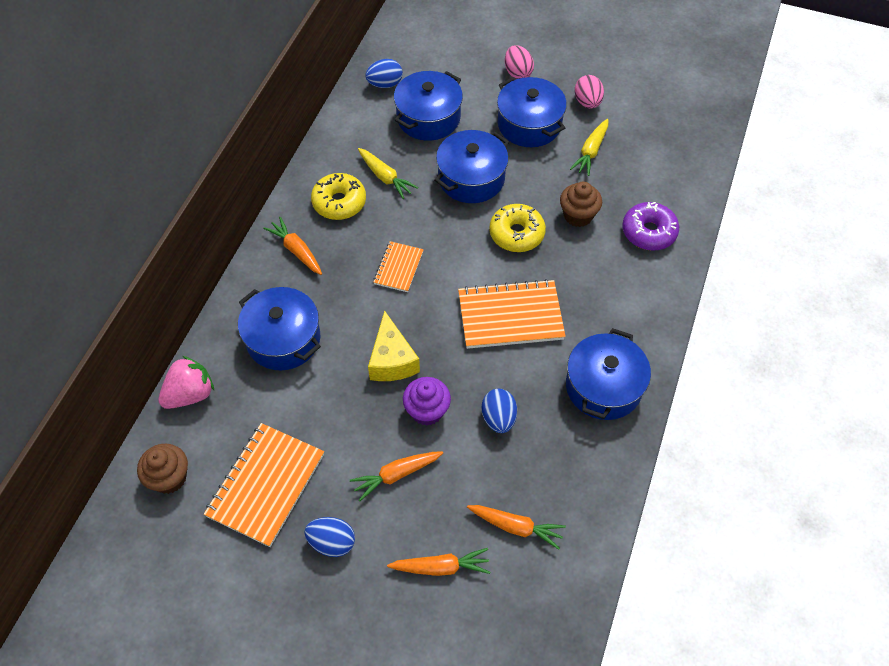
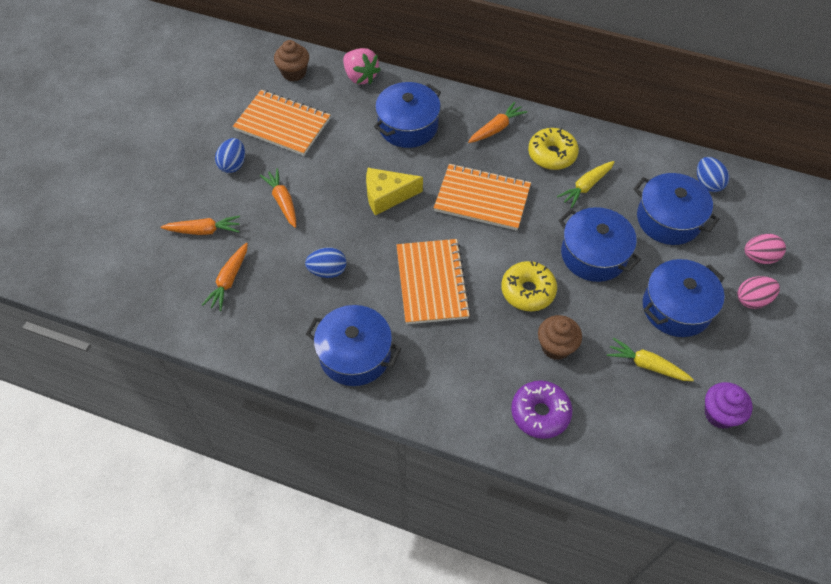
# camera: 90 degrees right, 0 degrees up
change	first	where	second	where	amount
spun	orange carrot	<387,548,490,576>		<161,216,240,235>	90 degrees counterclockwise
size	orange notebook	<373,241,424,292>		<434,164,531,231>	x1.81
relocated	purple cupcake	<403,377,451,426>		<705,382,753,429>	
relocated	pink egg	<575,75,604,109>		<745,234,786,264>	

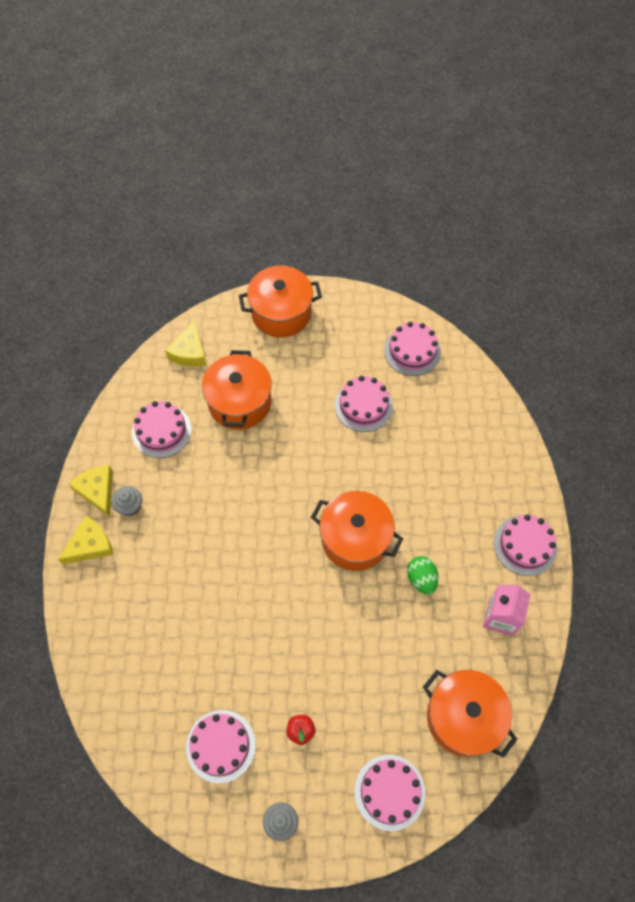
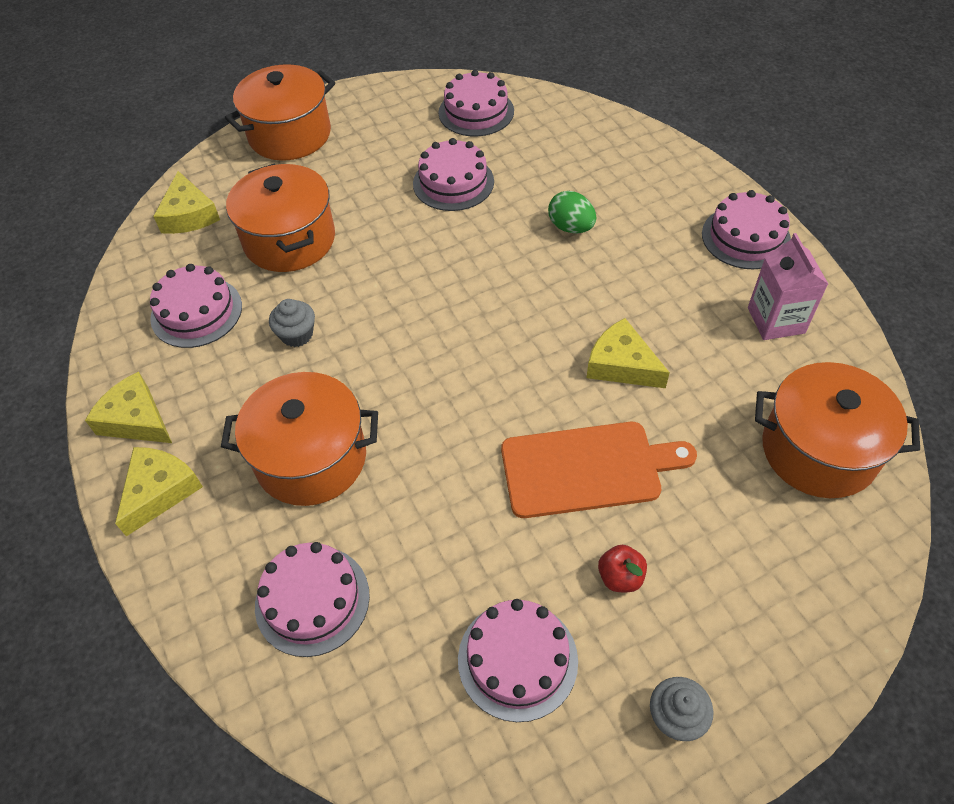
# camera: 25 degrees left, 10 degrees down
change	first	where	second	where	amount
relocated	orange pot	<311,491,403,571>		<221,372,378,506>	
relocated	pink cake	<354,755,426,831>		<255,542,370,657>	
relocated	grey cupcake	<112,486,142,516>		<269,299,315,347>	
appeared			orange cutting board	<501,422,697,518>	
relocated	green egg	<407,556,439,594>		<548,191,596,233>	
appeared			yellow cheese	<586,318,670,388>	

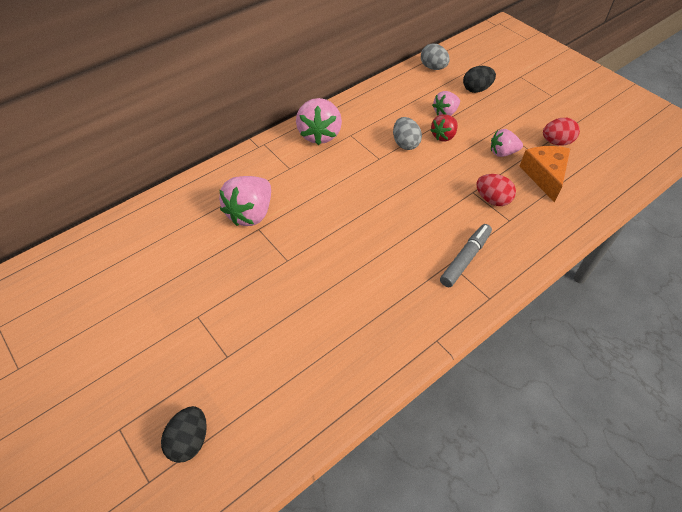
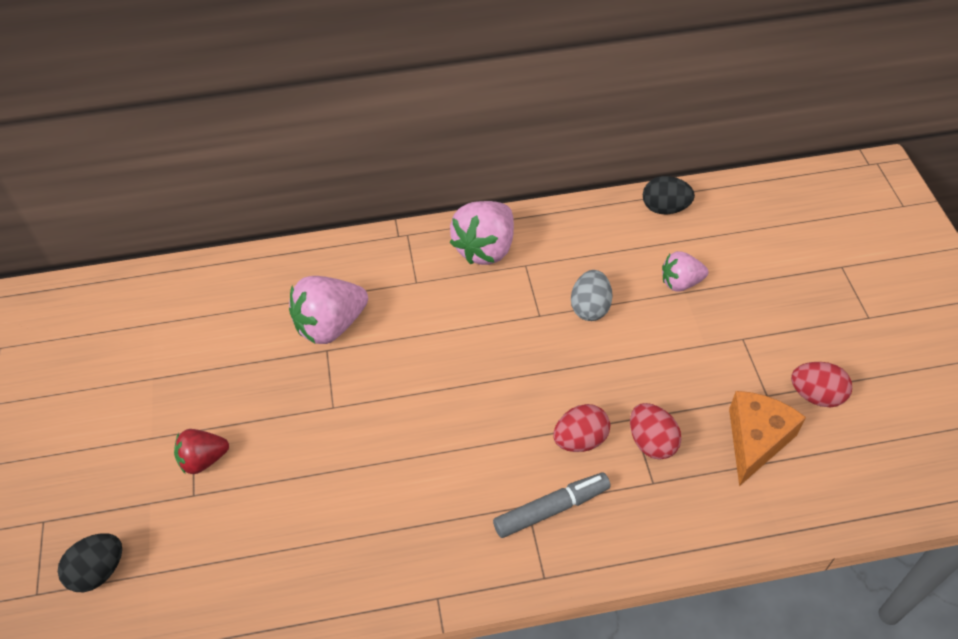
# camera: 30 degrees right, 0 degrees up
change	first	where	second	where	amount
relocated	red strawberry	<430,114,458,141>		<174,429,229,474>	
appeared			red egg	<553,404,610,452>	
relocated	black egg	<463,66,496,93>		<643,176,695,214>	
missing	grey egg	<421,43,450,70>			
missing	pink strawberry	<491,129,523,157>			

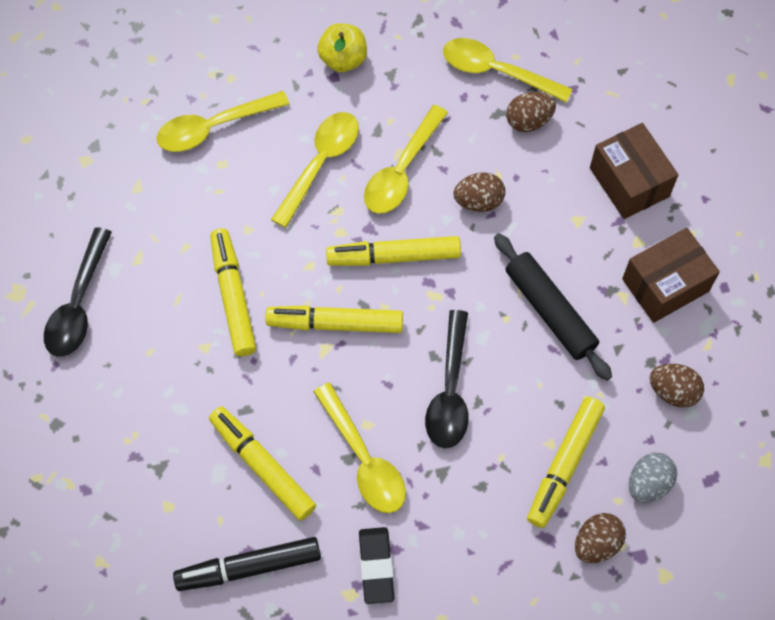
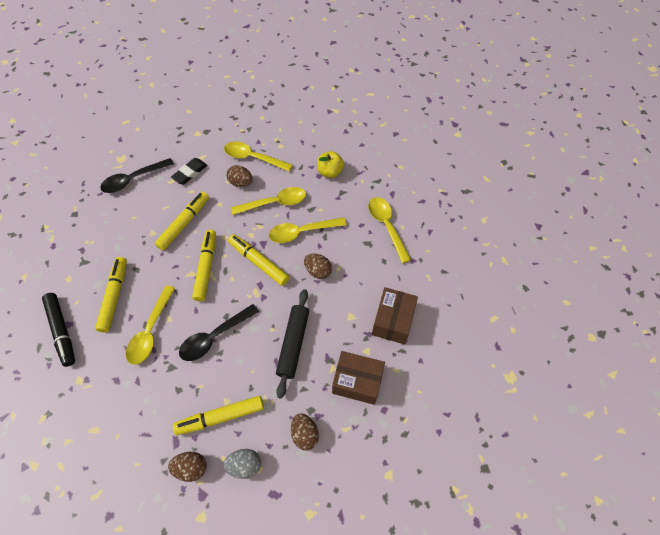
# camera: 45 degrees right, 5 degrees down
change	first	where	second	where	amount
spun	black marker	<173,537,321,591>		<42,293,75,367>	150 degrees counterclockwise
relocated	black eraser	<359,527,394,604>		<171,158,207,184>	
spun	yellow marker	<265,305,403,333>		<192,230,216,301>	45 degrees clockwise
relocated	brown egg	<506,92,556,132>		<226,165,253,187>	

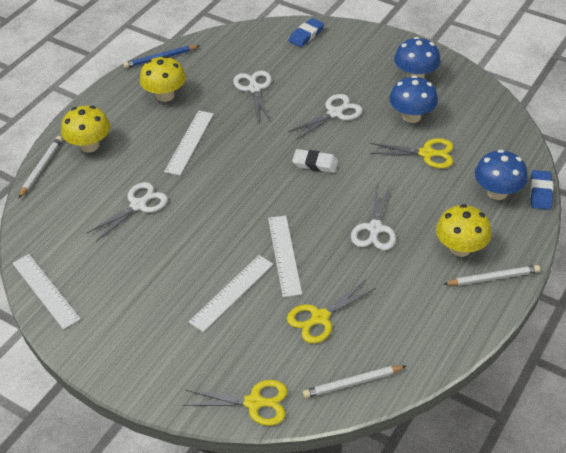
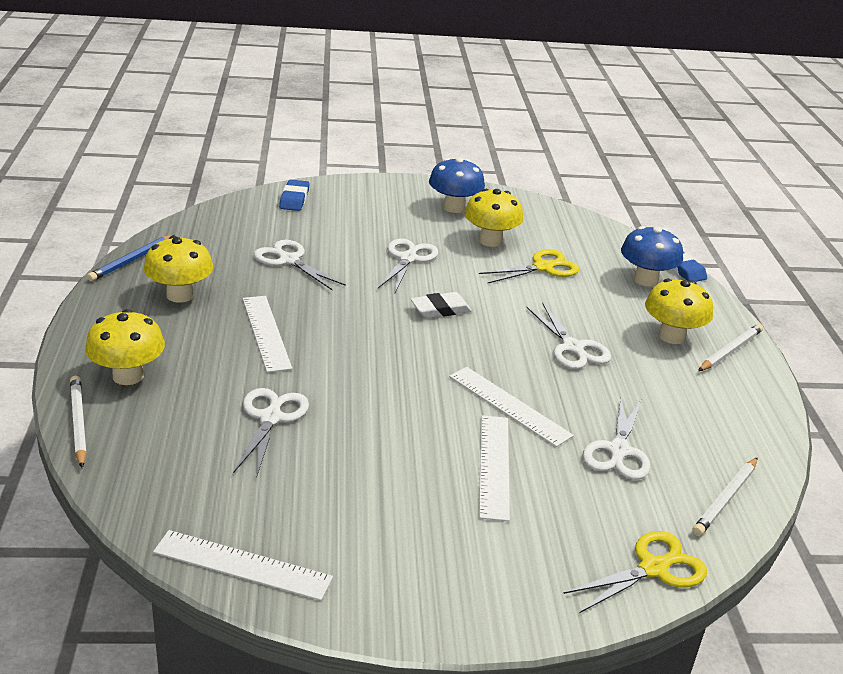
# camera: 40 degrees left, 15 degrees down
change	first	where	second	where	amount
colour	blue mushroom	<390,75,438,123>	yellow mushroom	<464,189,523,247>	
colour	yellow scissors	<287,280,376,344>	white scissors	<583,397,651,480>	

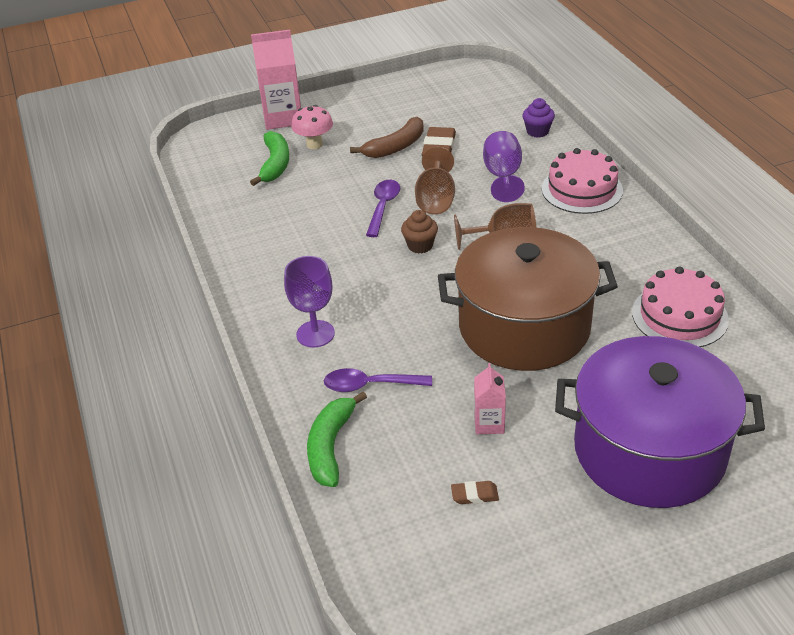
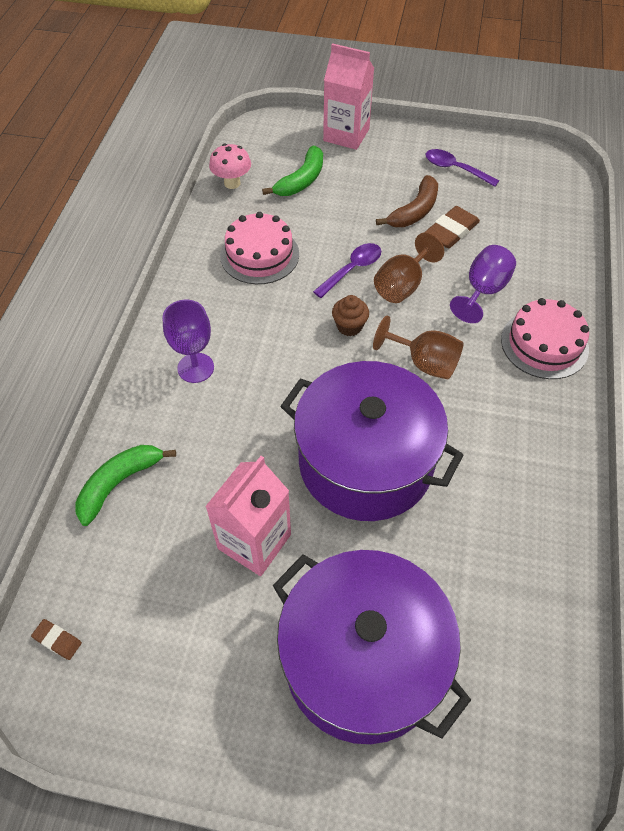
# camera: 30 degrees right, 15 degrees up
change	first	where	second	where	amount
relocated	brown eraser	<451,481,499,504>		<31,619,82,660>	
size	pink carton	<474,363,506,434>		<205,456,291,576>	x1.88
relocated	pink mushroom	<291,105,333,149>		<209,144,251,189>	
relocated	pink cake	<632,267,729,347>		<220,212,299,284>	
colour	brown pot	<438,227,618,371>	purple pot	<280,361,463,521>	
spun	brown banana	<350,117,424,158>		<376,175,438,227>	45 degrees counterclockwise
relocated	purple spoon	<324,368,432,392>		<425,149,500,187>	
missing	purple cupcake	<522,98,555,138>			

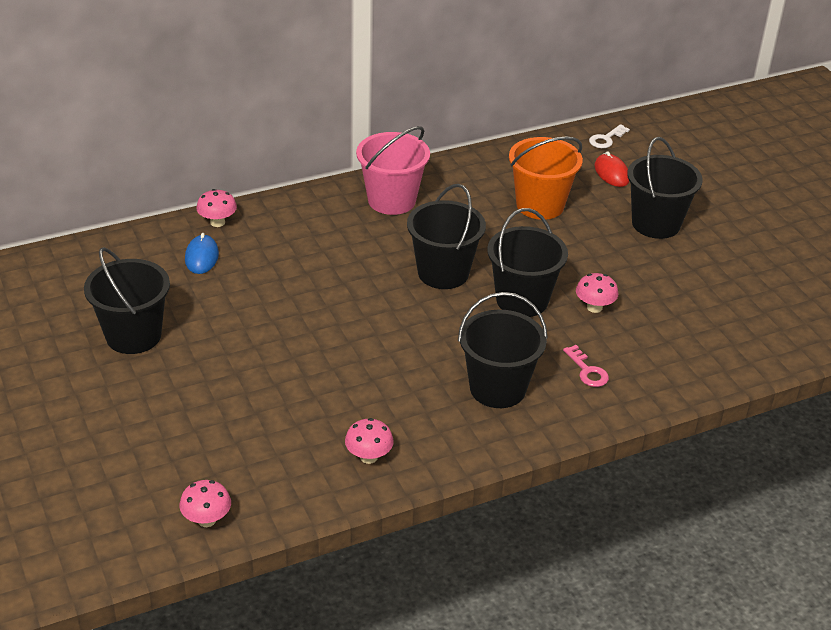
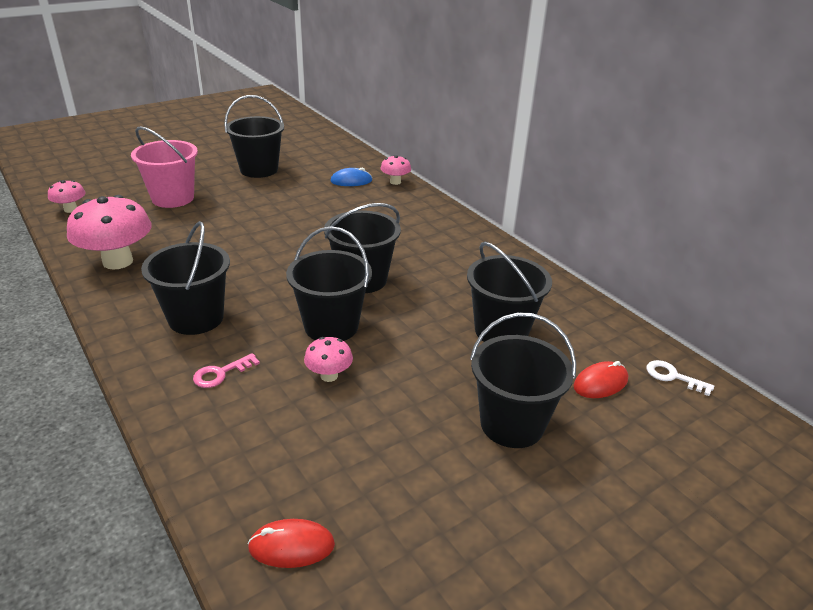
# camera: 80 degrees right, 5 degrees down
change	first	where	second	where	amount
size	pink mushroom	<345,418,394,464>		<67,195,152,270>	x1.99
relocated	pink bucket	<356,126,430,215>		<131,126,198,208>	
appeared			red mouse	<248,519,335,568>	
colour	orange bucket	<509,137,583,220>	black bucket	<467,242,552,342>	

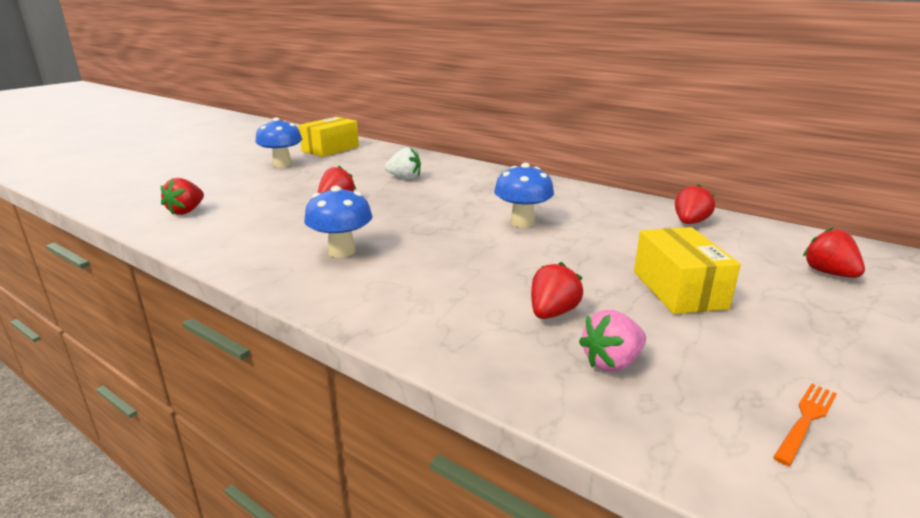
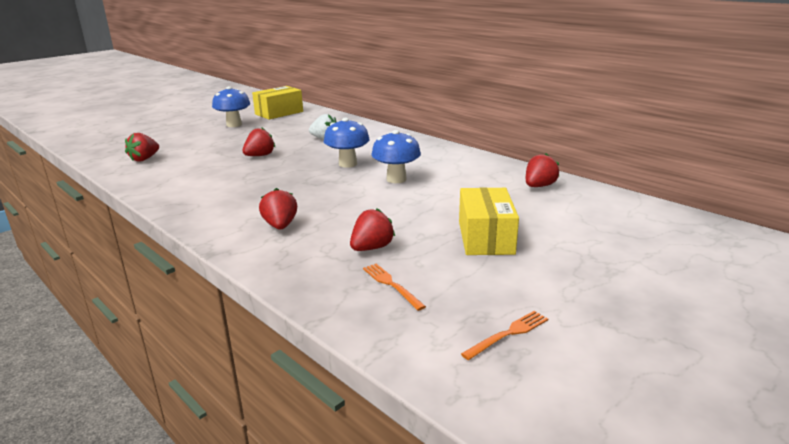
# camera: 10 degrees right, 0 degrees up
change	first	where	second	where	amount
relocated	red strawberry	<803,227,865,278>		<259,188,297,230>	
relocated	blue mushroom	<304,186,372,258>		<324,118,370,168>	
exchanged	pink strawberry	<579,310,646,372>	orange fork	<363,264,426,311>	

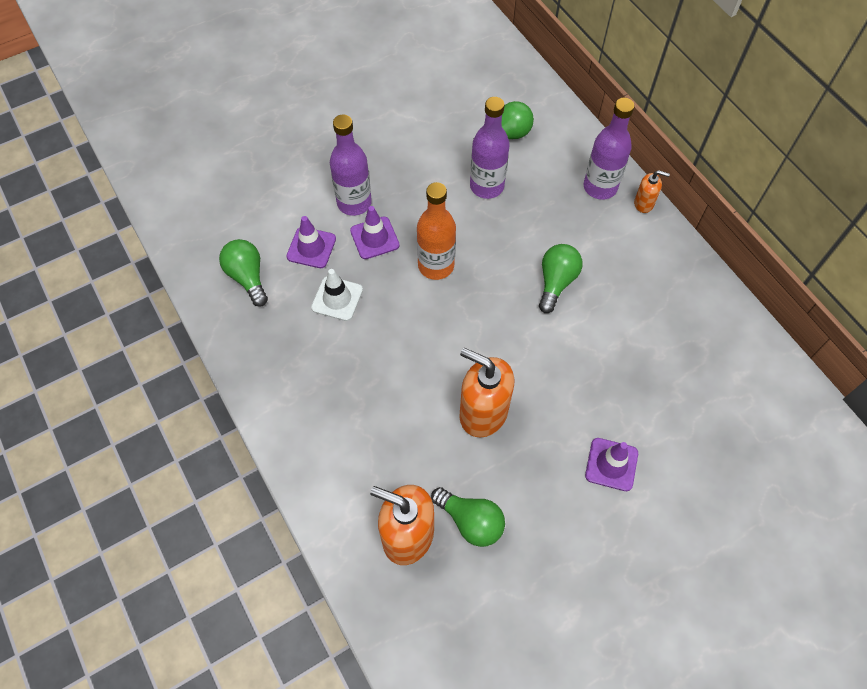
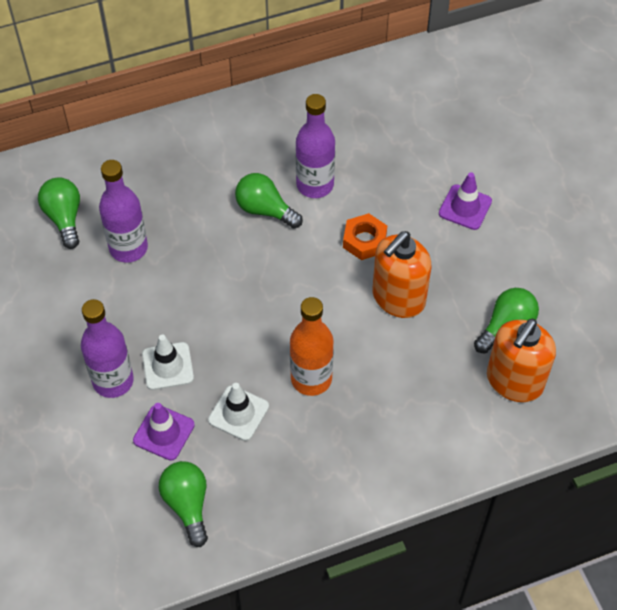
# camera: 80 degrees left, 5 degrees down
change	first	where	second	where	amount
colour	purple traffic cone	<350,206,400,259>	white traffic cone	<142,335,194,390>	
spun	green light bulb	<219,239,268,307>		<159,461,208,547>	90 degrees clockwise
relocated	orange bottle	<417,182,456,280>		<290,297,334,396>	
relocated	purple bottle	<584,98,635,200>		<296,94,335,198>	
appeared			orange nut	<343,213,387,260>	
missing	orange soap dispenser	<634,170,670,213>			

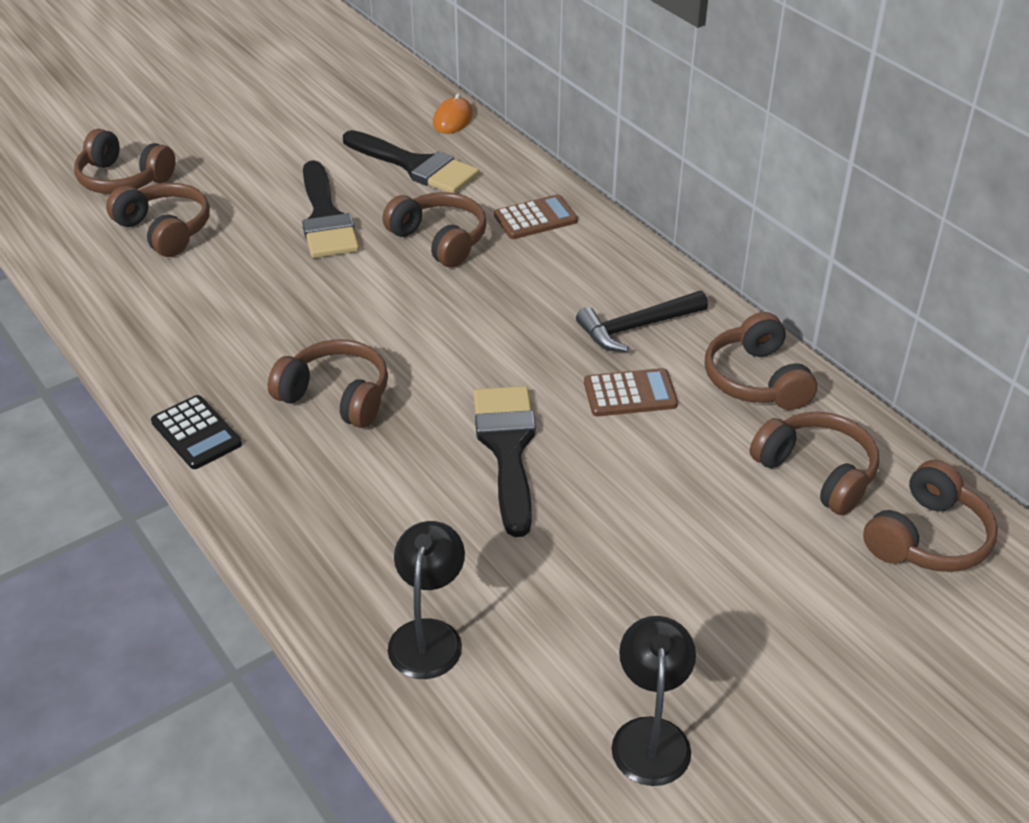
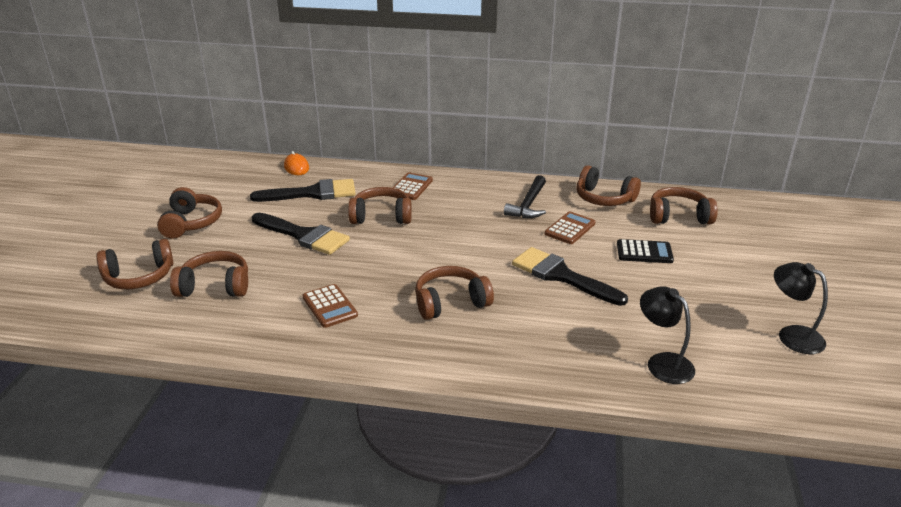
# camera: 45 degrees left, 10 degrees down
change	first	where	second	where	amount
relocated	brown headphones	<863,460,998,572>		<157,187,222,239>	
appeared			brown calculator	<303,284,358,328>	
relocated	black calculator	<151,395,242,469>		<617,239,674,263>	

